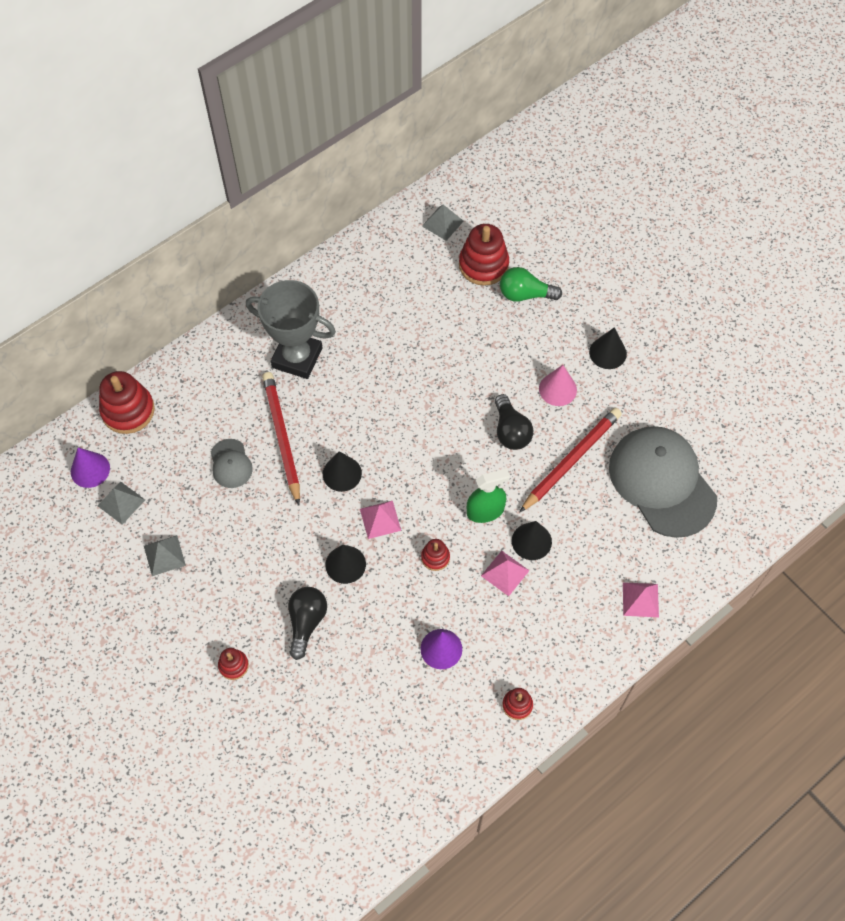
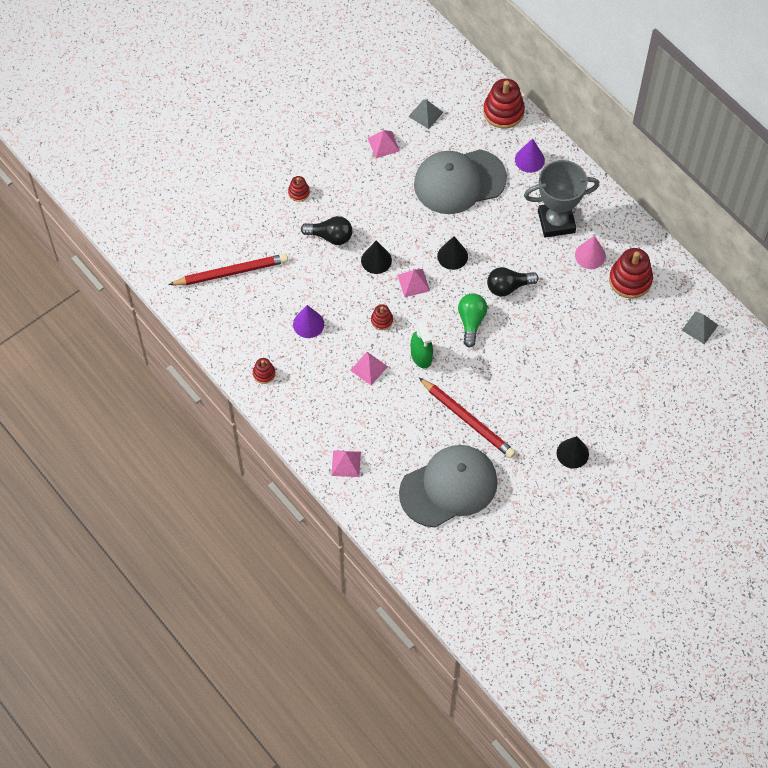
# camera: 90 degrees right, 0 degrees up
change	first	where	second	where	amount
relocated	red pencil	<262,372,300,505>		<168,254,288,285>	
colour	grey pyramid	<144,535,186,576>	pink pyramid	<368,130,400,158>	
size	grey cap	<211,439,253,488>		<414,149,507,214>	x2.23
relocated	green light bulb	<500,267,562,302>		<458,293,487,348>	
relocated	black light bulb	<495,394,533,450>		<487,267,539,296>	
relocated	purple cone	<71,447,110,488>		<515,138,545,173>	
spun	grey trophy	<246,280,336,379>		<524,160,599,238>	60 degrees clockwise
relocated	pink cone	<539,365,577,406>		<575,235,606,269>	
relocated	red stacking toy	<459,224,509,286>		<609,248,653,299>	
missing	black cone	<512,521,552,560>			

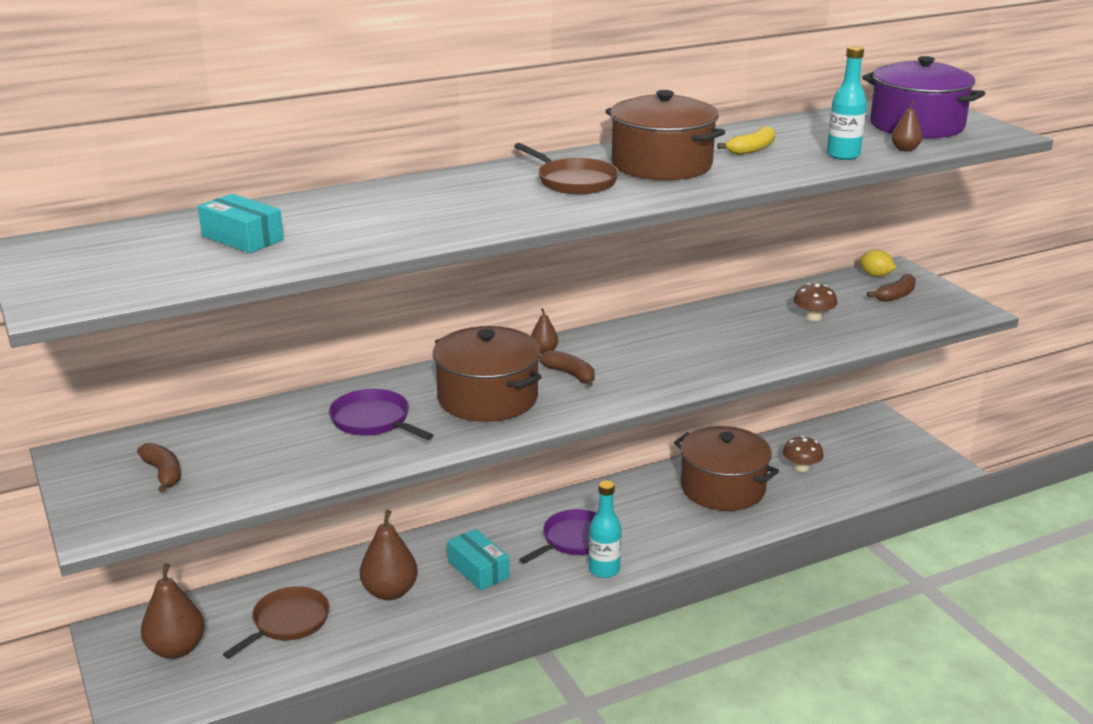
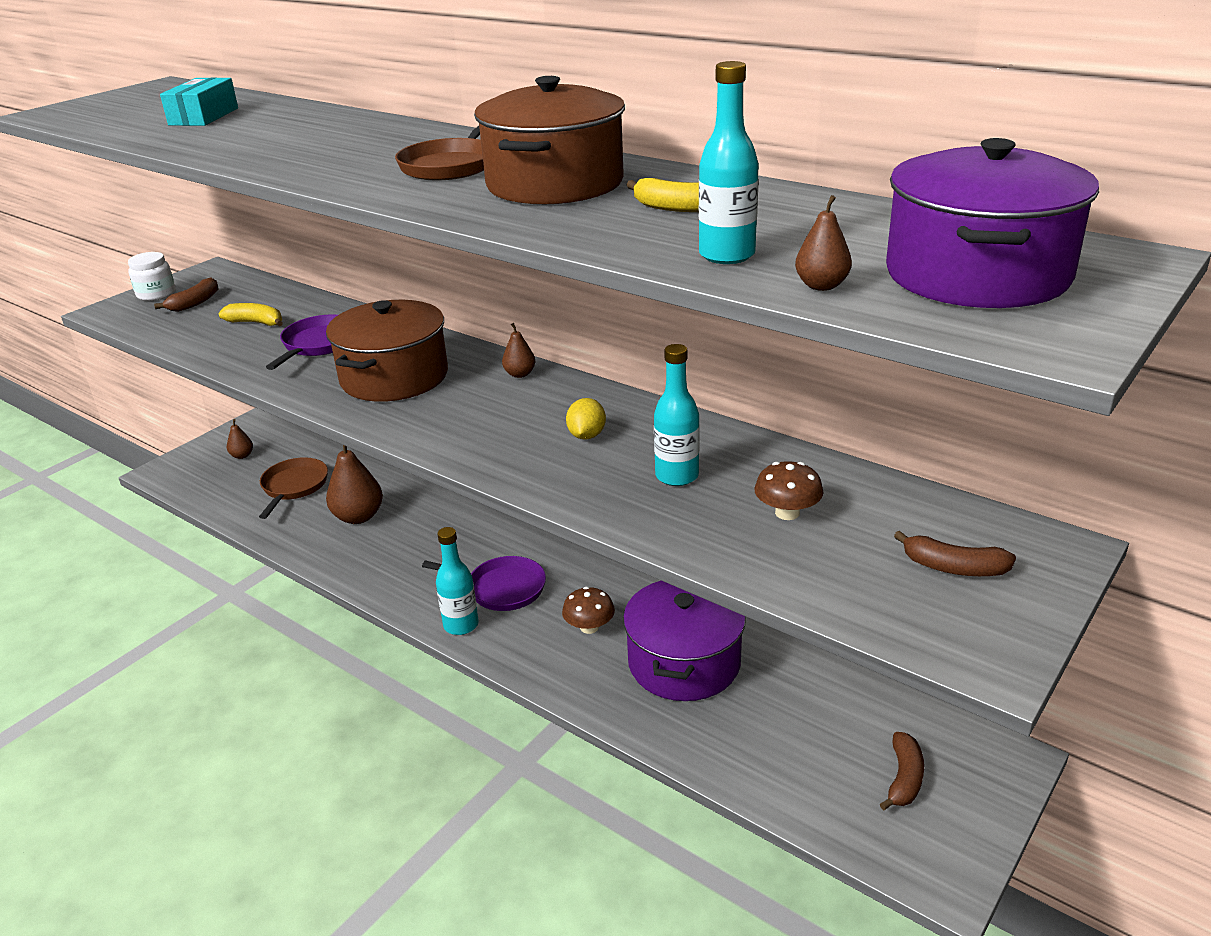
# camera: 65 degrees right, 5 degrees up
change	first	where	second	where	amount
appeared			white jar	<128,252,175,301>	
appeared			yellow banana	<219,303,283,326>	
size	brown pear	<141,563,205,659>		<227,419,253,459>	x0.51
spun	brown pan	<223,586,330,659>		<259,457,328,519>	90 degrees counterclockwise
relocated	brown mushroom	<783,436,824,472>		<562,587,615,634>	
relocated	yellow lemon	<859,249,896,277>		<566,398,606,440>	
colour	brown pot	<674,426,779,511>	purple pot	<623,581,746,701>	
appeared			turquoise bottle	<654,344,700,486>	
relocated	brown banana	<539,350,595,387>		<880,732,924,810>	
missing	turquoise box	<447,529,510,590>			

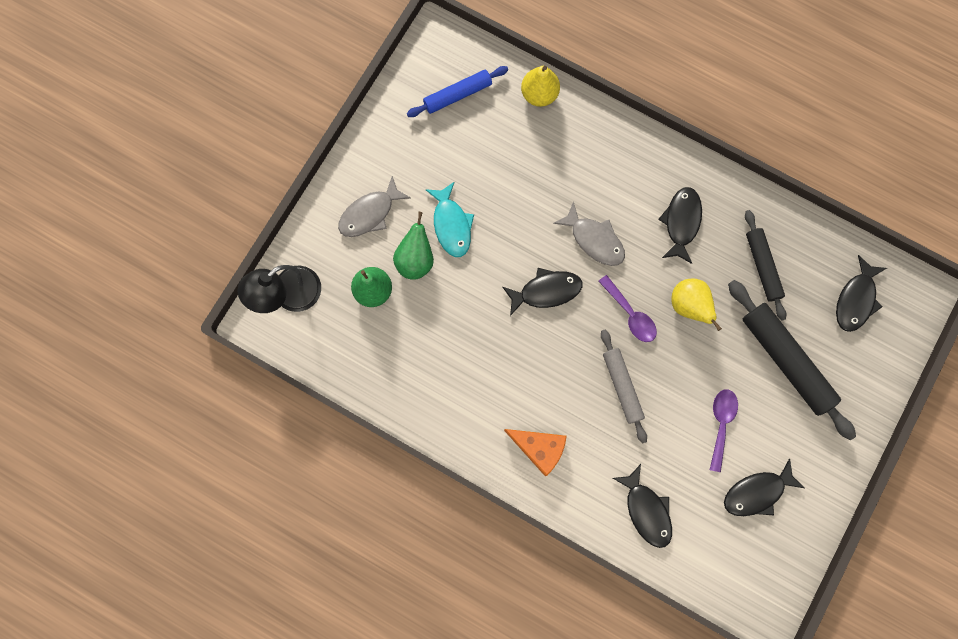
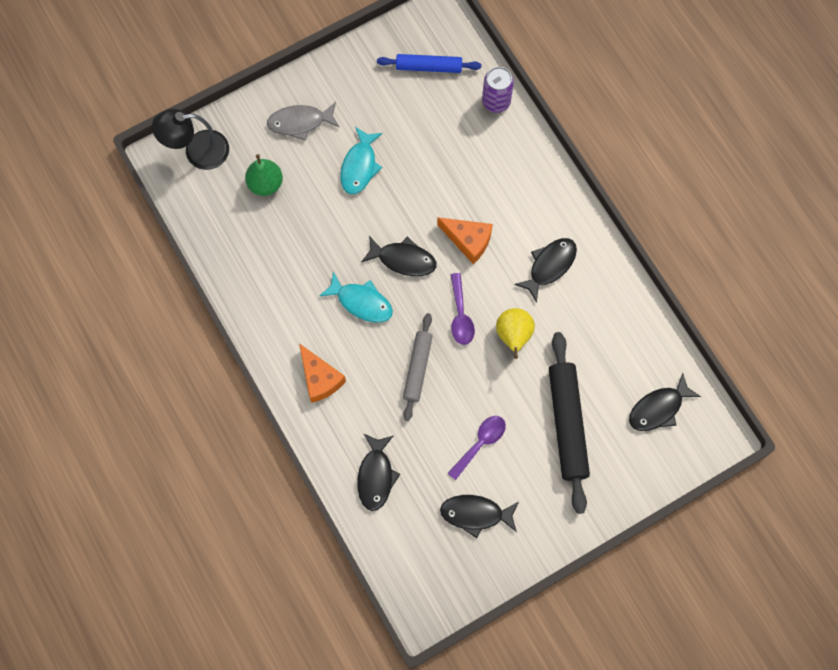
# camera: 30 degrees right, 5 degrees down
change	first	where	second	where	amount
appeared			turquoise fish	<319,272,393,323>	
exchanged	grey fish	<553,201,625,266>	orange cheese	<437,217,493,264>	
exchanged	yellow pear	<521,66,560,107>	purple can	<482,67,514,113>	
missing	green pear	<393,212,434,280>			
missing	black rolling pin	<745,210,787,321>			

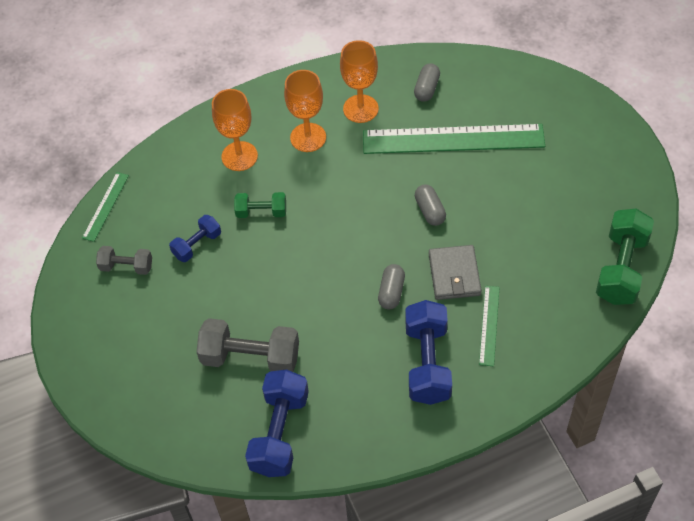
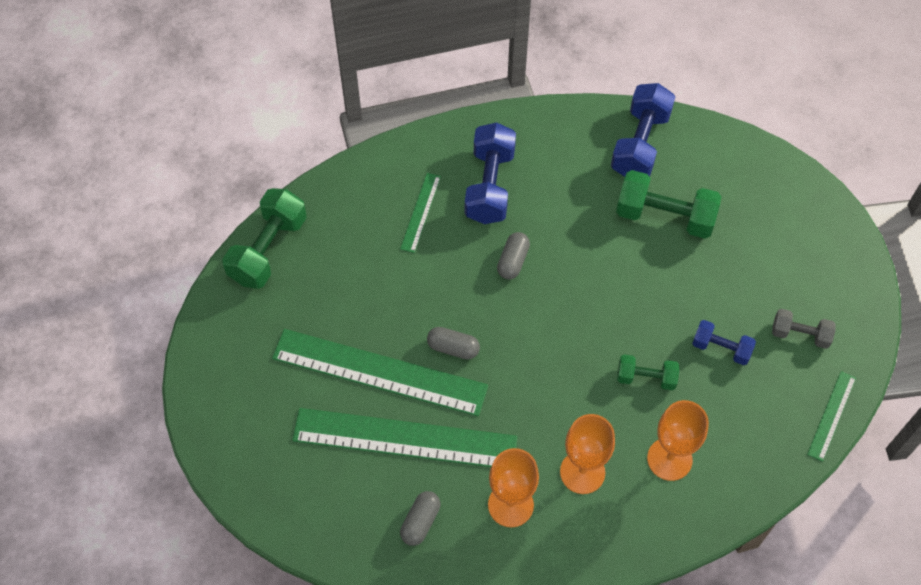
# camera: 175 degrees left, 5 degrees up
change	first	where	second	where	amount
appeared			green ruler	<272,329,488,416>	
spun	grey capsule	<415,185,446,226>		<427,327,480,359>	60 degrees counterclockwise
colour	grey dumbbell	<196,318,299,372>	green dumbbell	<616,170,721,239>	
spun	blue dumbbell	<169,215,221,262>		<692,320,756,365>	60 degrees clockwise
missing	grey wallet	<429,245,482,300>			

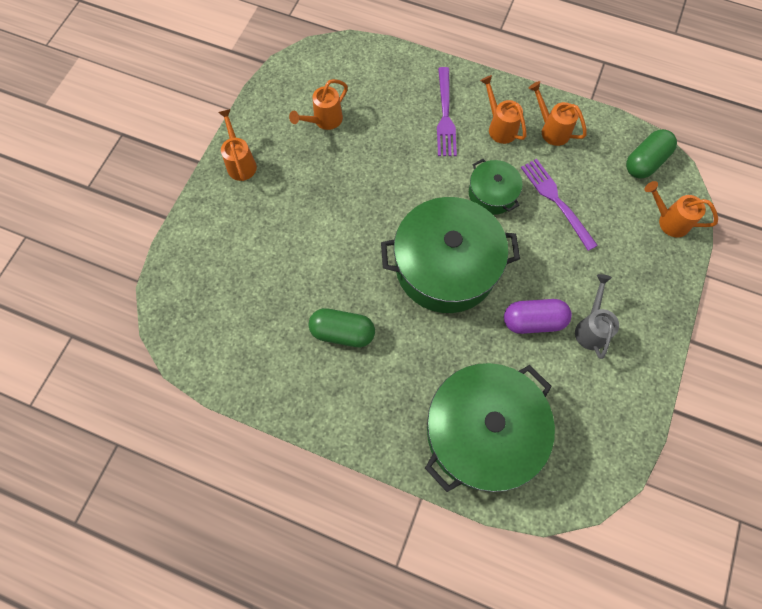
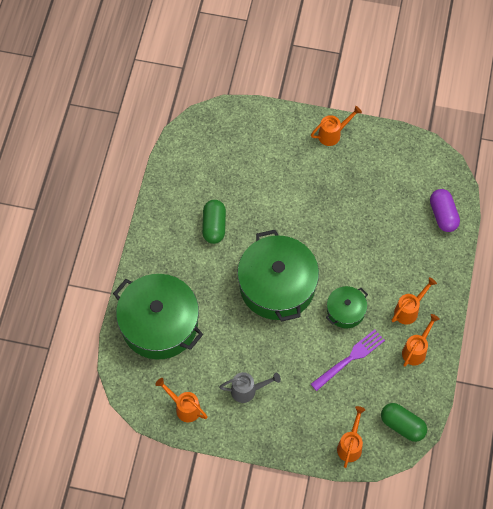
# camera: 80 degrees right, 5 degrees down
change	first	where	second	where	amount
relocated	orange watering can	<289,79,348,130>		<155,378,208,422>	
relocated	purple capsule	<504,299,572,334>		<430,189,460,232>	
missing	purple fork	<437,67,457,156>			

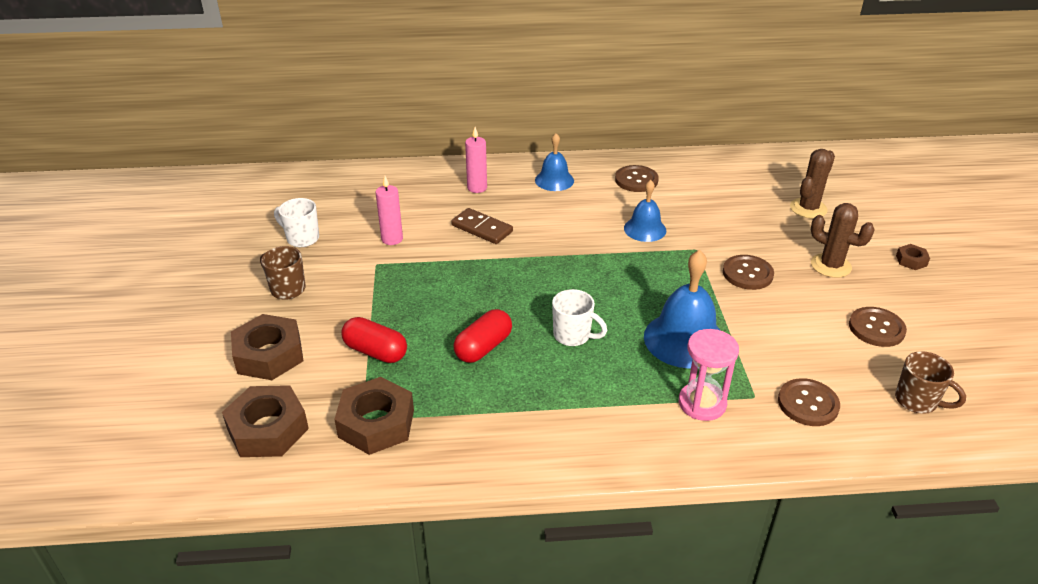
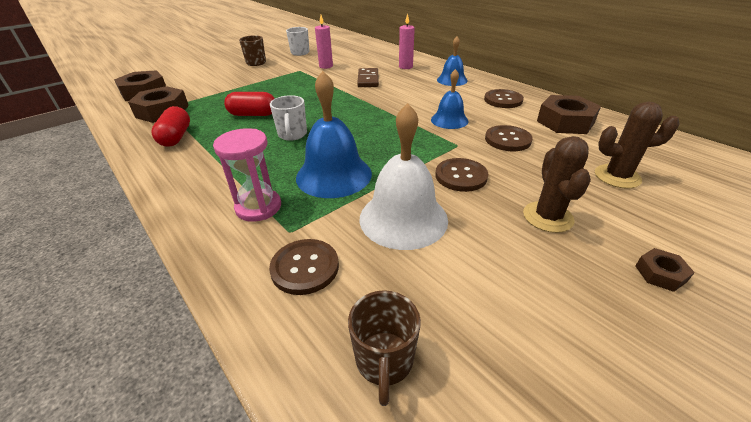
# camera: 55 degrees right, 0 degrees up
change	first	where	second	where	amount
relocated	red capsule	<341,317,407,363>		<151,106,190,147>	
appeared			white bell	<359,103,448,250>	
relocated	brown button	<849,307,907,347>		<485,125,533,151>	
relocated	brown nut	<231,314,303,380>		<537,95,601,134>	

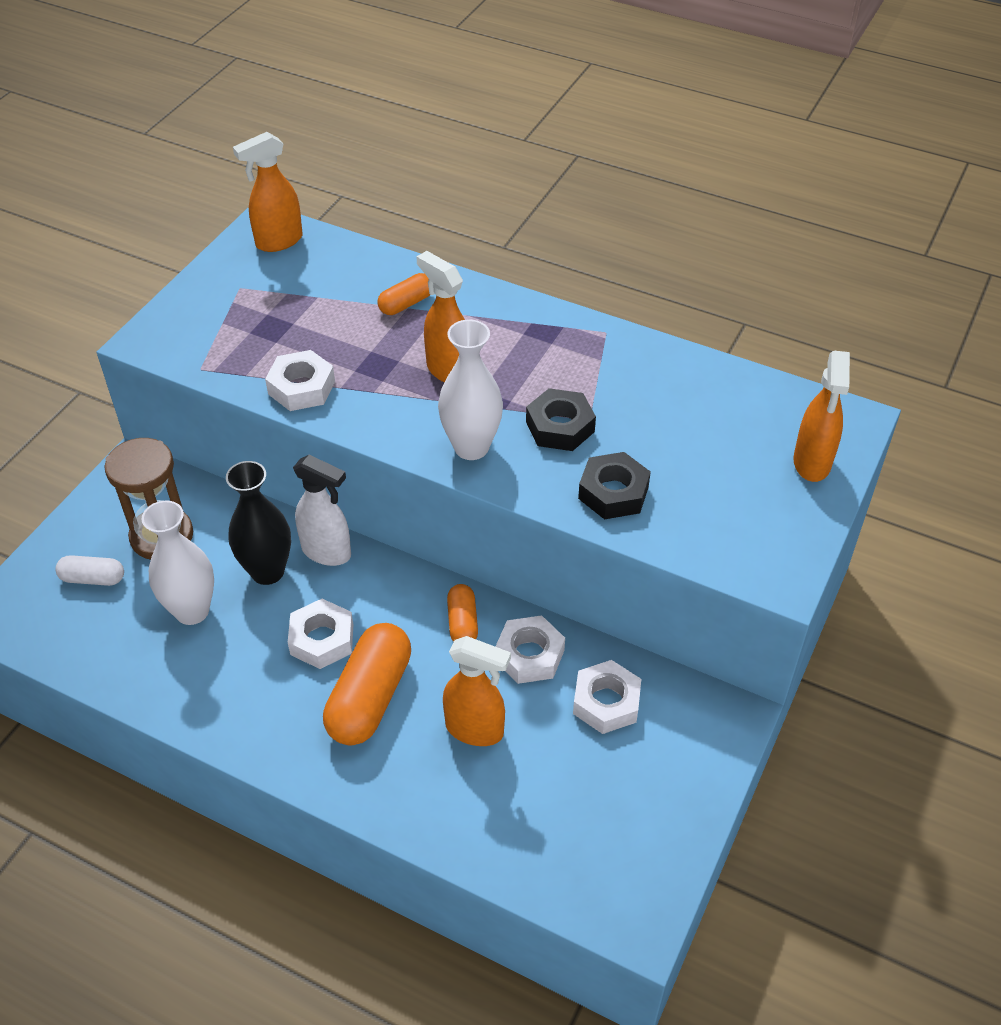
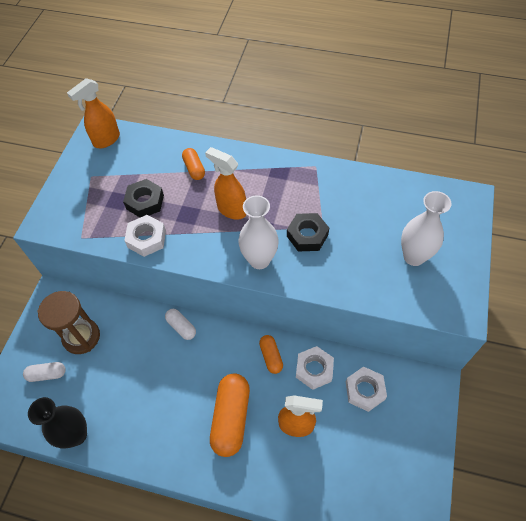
# camera: 10 degrees left, 10 degrees up
change	first	where	second	where	amount
relocated	black vase	<226,461,291,585>		<28,397,87,449>	
relocated	black nut	<578,452,651,519>		<123,179,164,217>	
exchanged	white spray bottle	<293,455,351,566>	white capsule	<165,309,196,340>	
spun	orange capsule	<377,273,430,315>		<182,148,205,180>	60 degrees counterclockwise
relocated	white vase	<142,500,214,625>		<401,191,452,266>	
missing	white nut	<288,599,353,669>			
missing	orange spray bottle	<793,351,850,482>			

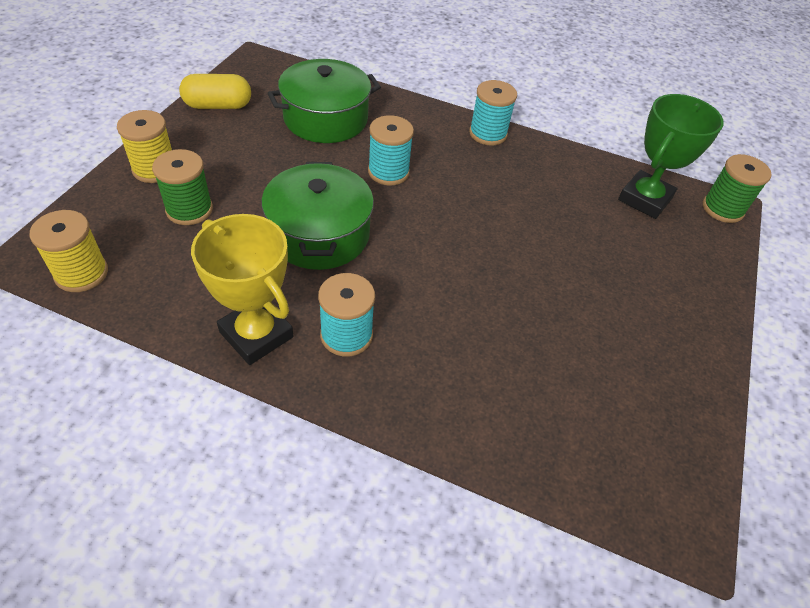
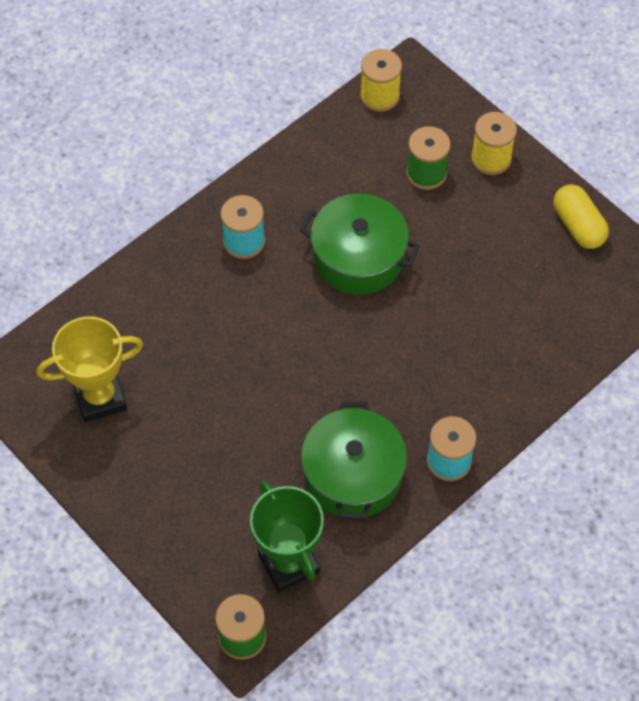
# camera: 120 degrees right, 10 degrees up
change	first	where	second	where	amount
relocated	yellow trophy	<191,214,293,365>		<37,316,143,422>	
relocated	green pot	<267,59,381,143>		<301,402,407,519>	
spun	yellow capsule	<179,74,251,109>		<553,185,609,249>	45 degrees counterclockwise
missing	turquoise spool	<368,115,414,186>			

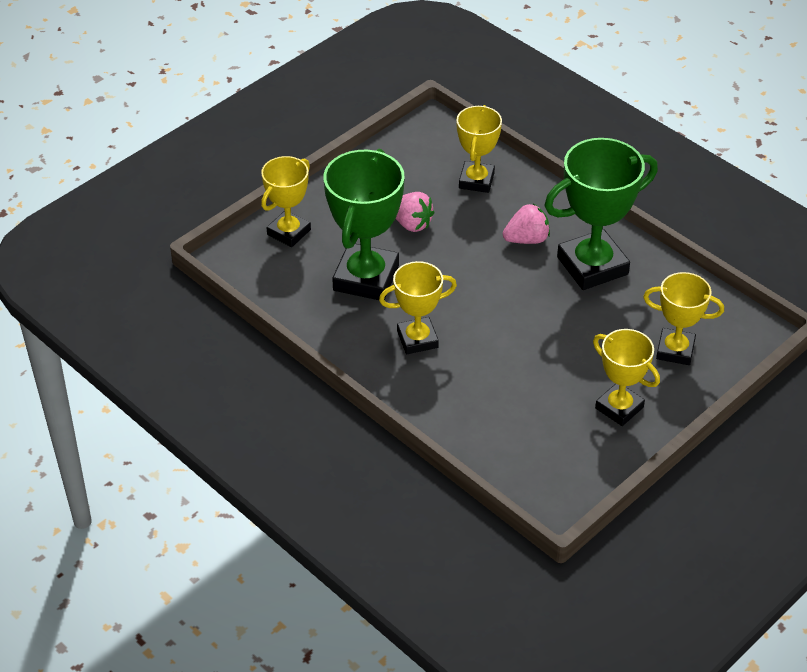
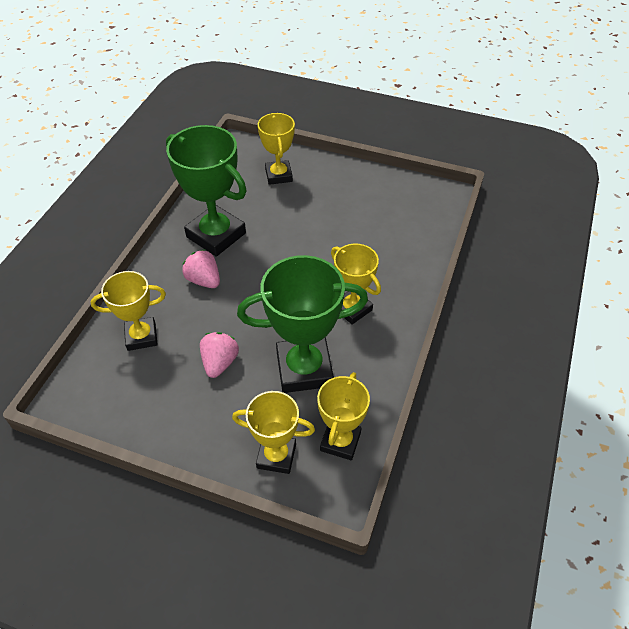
# camera: 115 degrees left, 5 degrees up
change	first	where	second	where	amount
relocated	yellow trophy	<593,329,660,426>		<317,372,370,460>	

